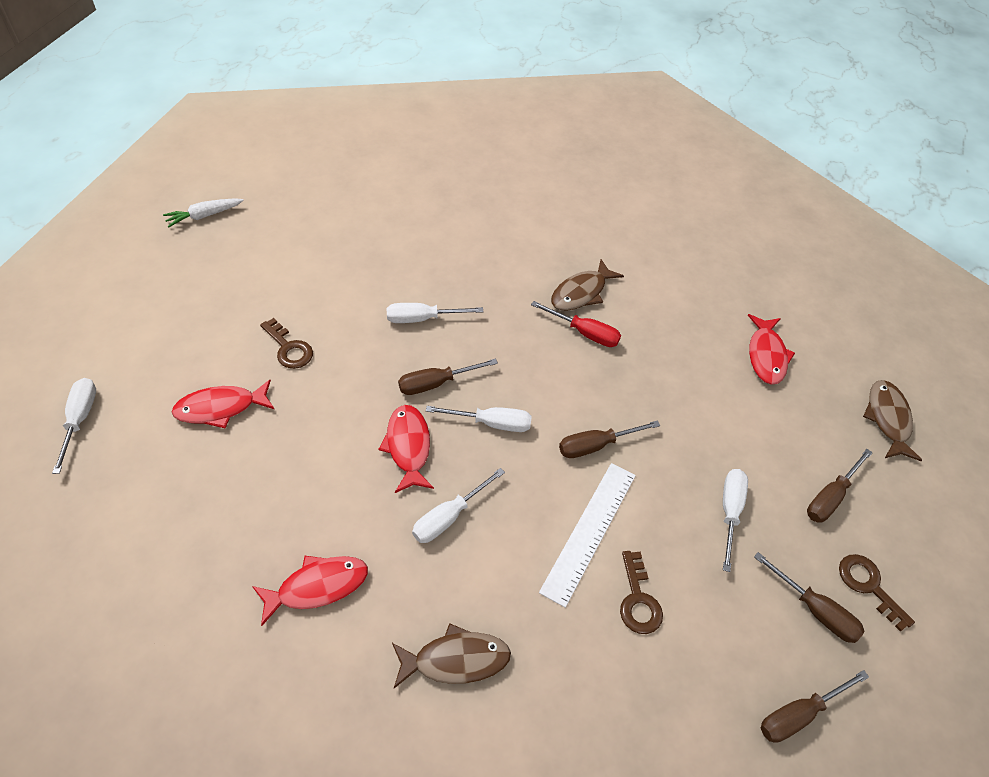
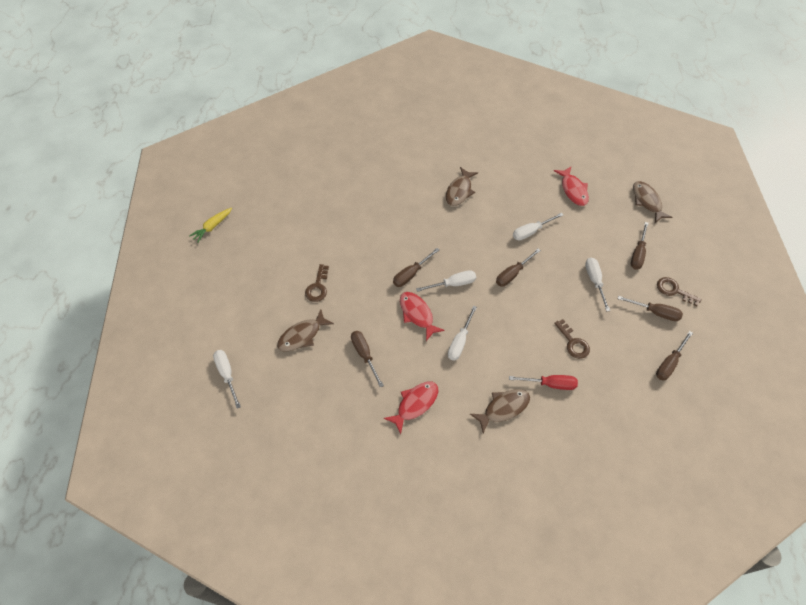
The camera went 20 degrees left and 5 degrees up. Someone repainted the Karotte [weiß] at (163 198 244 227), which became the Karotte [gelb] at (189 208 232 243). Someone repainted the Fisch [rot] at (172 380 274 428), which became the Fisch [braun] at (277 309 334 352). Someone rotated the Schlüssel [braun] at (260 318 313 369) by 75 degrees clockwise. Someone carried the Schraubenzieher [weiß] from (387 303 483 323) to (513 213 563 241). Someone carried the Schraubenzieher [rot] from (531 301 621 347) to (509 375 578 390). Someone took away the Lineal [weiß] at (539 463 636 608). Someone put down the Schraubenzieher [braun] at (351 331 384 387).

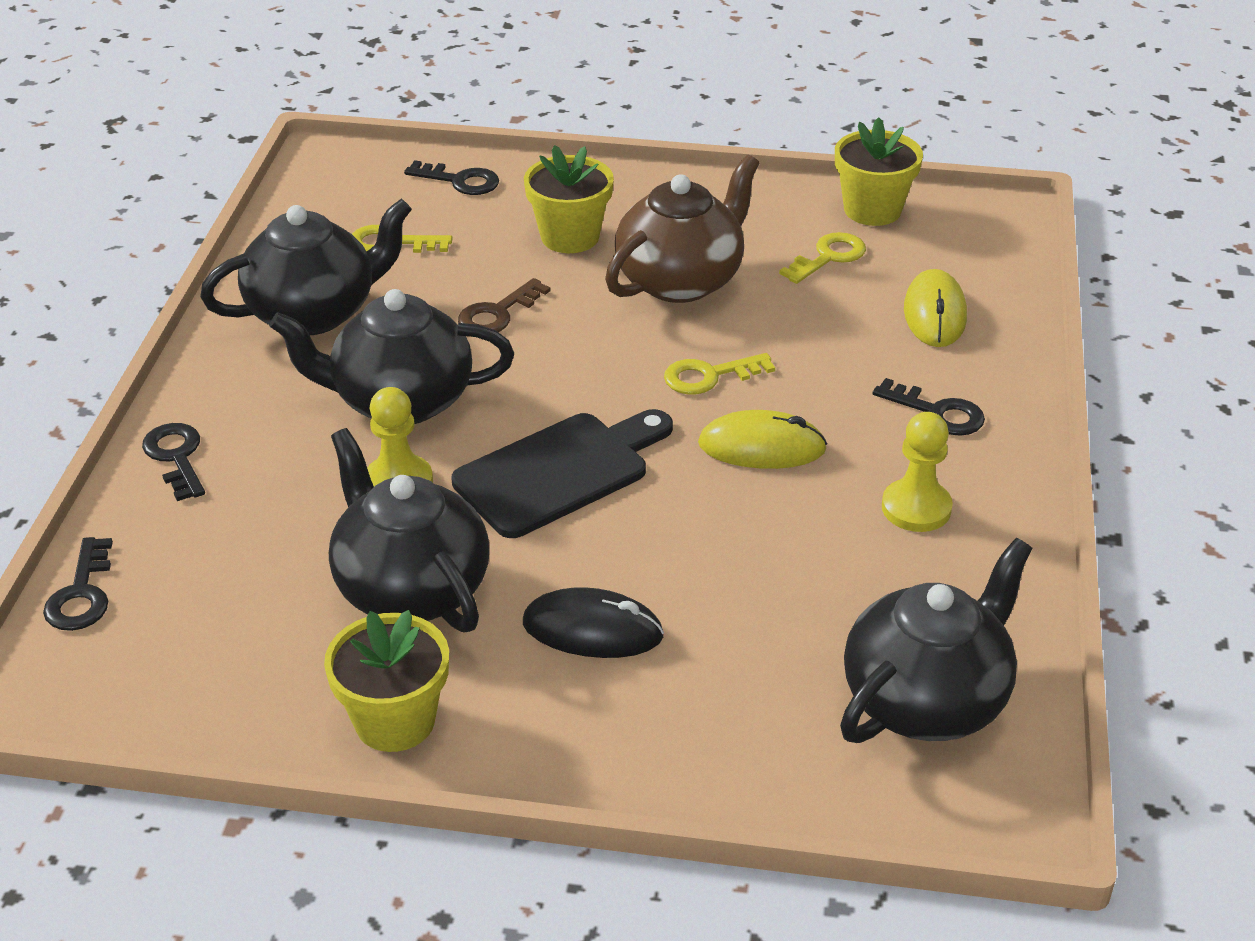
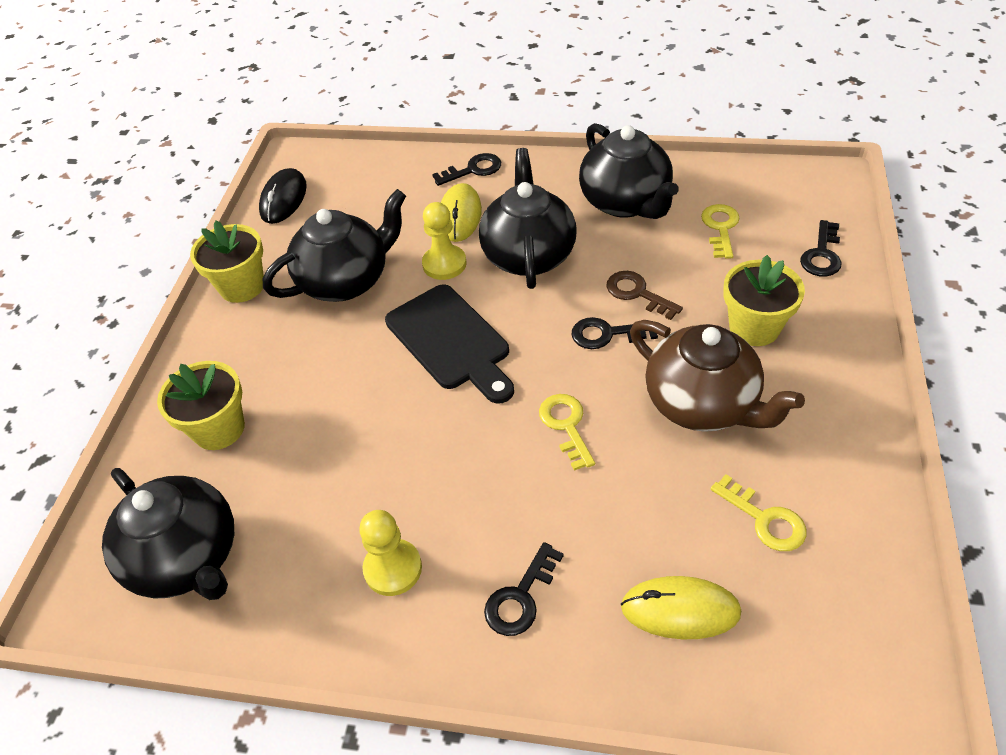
The camera went 95 degrees right and 10 degrees up. Someone carried the Schlüssel [schwarz] from (43 537 113 631) to (572 317 658 349). Someone carried the Computermaus [schwarz] from (523 587 664 658) to (259 168 307 224). Someone carried the Computermaus [gelb] from (698 410 827 469) to (441 183 482 242). Someone carried the Blumentopf [gelb] from (835 117 923 226) to (157 361 245 450).

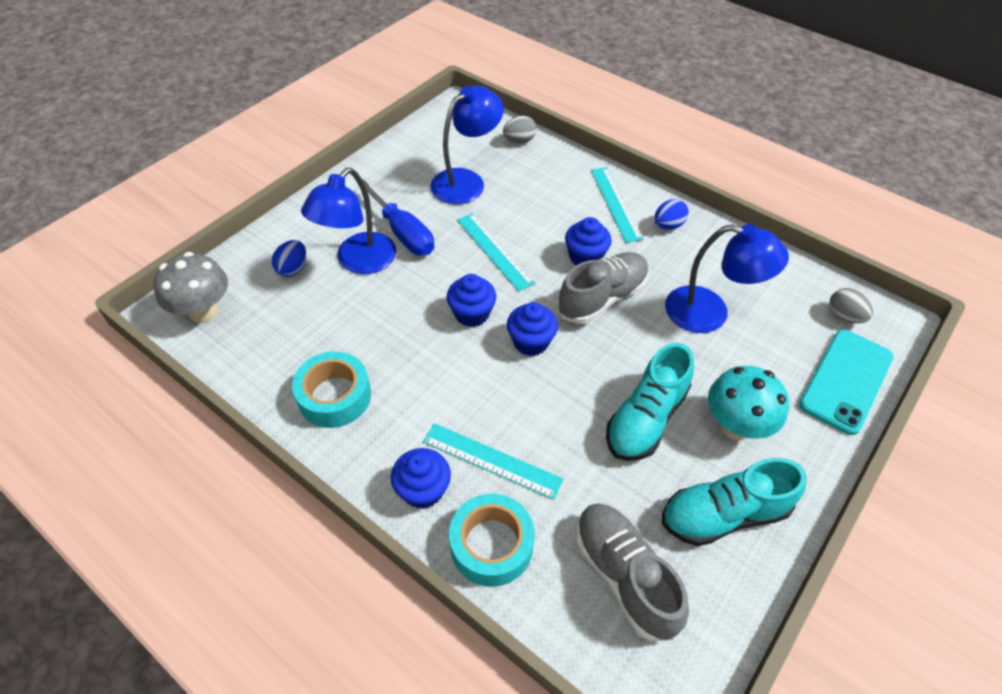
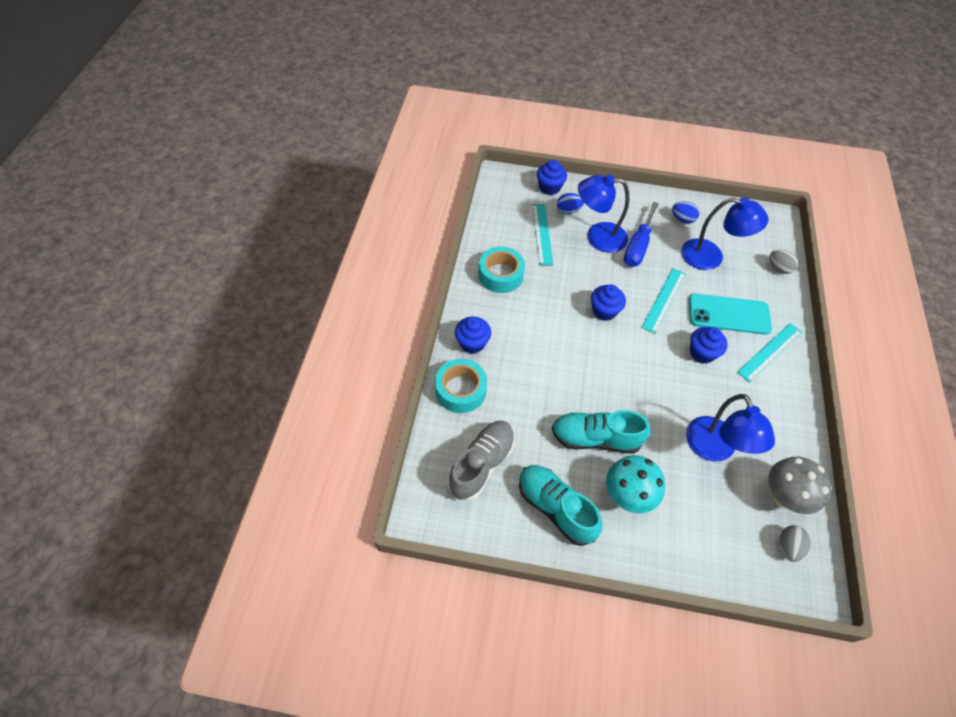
The camera went 60 degrees right and 5 degrees up. Someone carried the Pilz [grau] from (153 252 228 323) to (768 457 831 514). Someone carried the Lineal [türkis] from (423 423 564 500) to (532 204 553 265). Someone carried the Muffin [blau] from (507 302 558 356) to (537 160 567 195). Someone took away the Schuh [grau] at (557 252 649 324). Someone carried the Ei [blau] from (654 199 689 230) to (672 201 699 224). Someone carried the Handy [türkis] from (799 329 893 435) to (689 294 772 335).

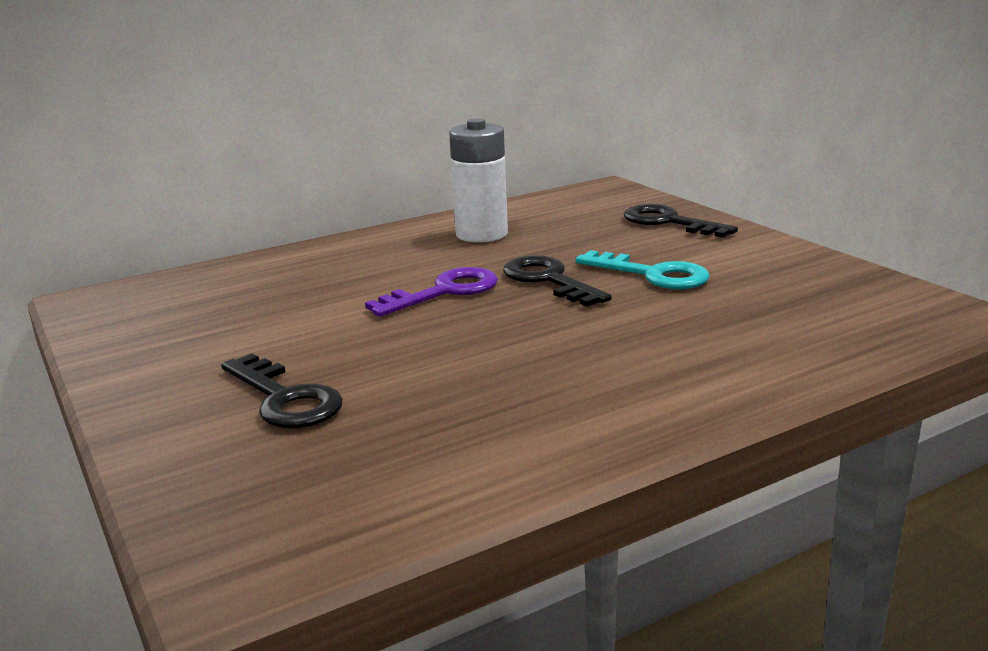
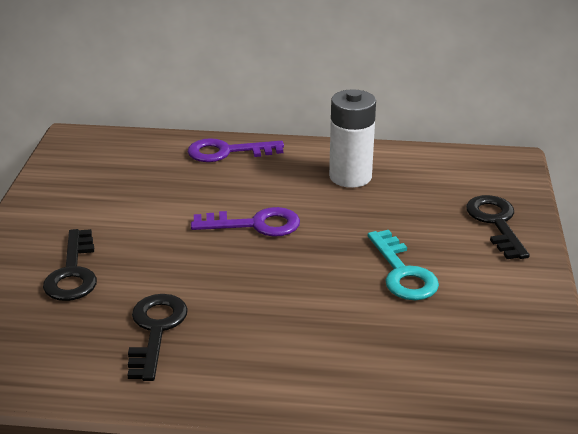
The camera went 35 degrees right and 10 degrees up. Someone carried the Schlüssel [schwarz] from (503 256 612 307) to (127 294 188 381). Someone put down the Schlüssel [lila] at (188 138 284 162).

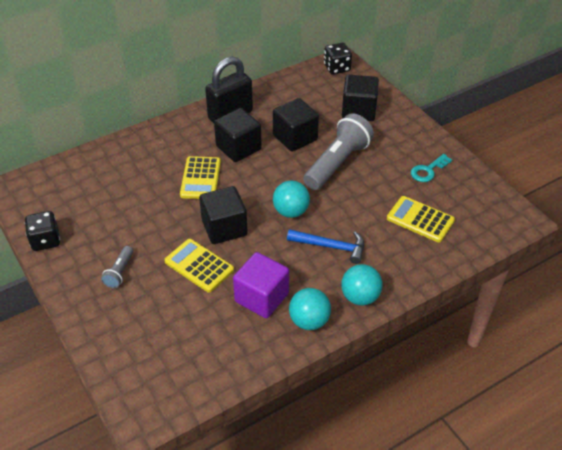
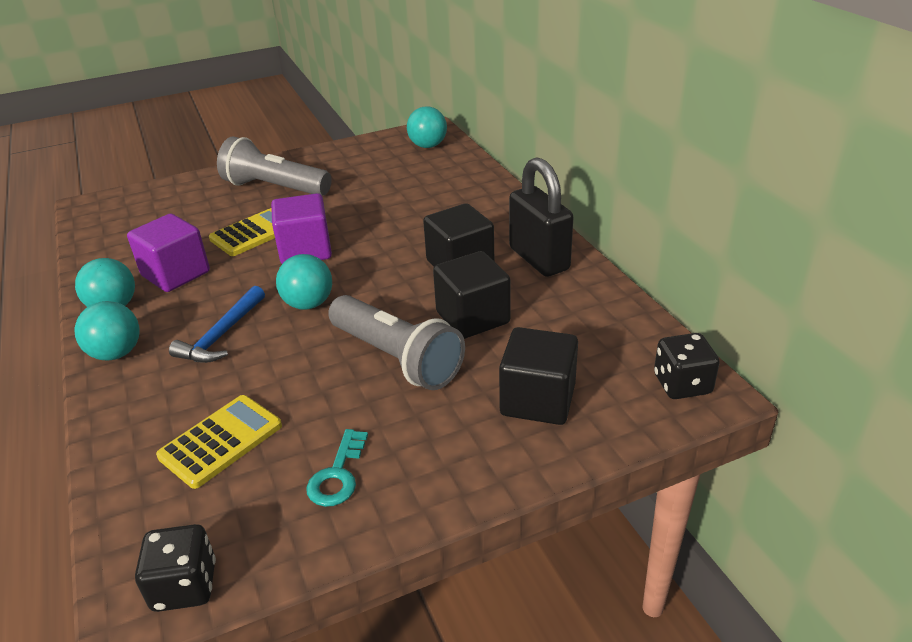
The camera went 100 degrees right and 10 degrees down. Someone carried the Spielwürfel [schwarz] from (25 211 60 251) to (135 524 216 612). Someone scaled the Taschenlampe [grau] at (101 246 133 288) by 2.11. Someone took away the Taschenrechner [gelb] at (180 156 221 199). Someone repainted the Kubus [schwarz] at (199 186 248 244), which became the Kubus [lila] at (271 193 332 264). Someone rotated the Schlüssel [türkis] at (411 154 452 182) by 135 degrees counterclockwise. Someone put down the Ball [türkis] at (407 106 447 148).

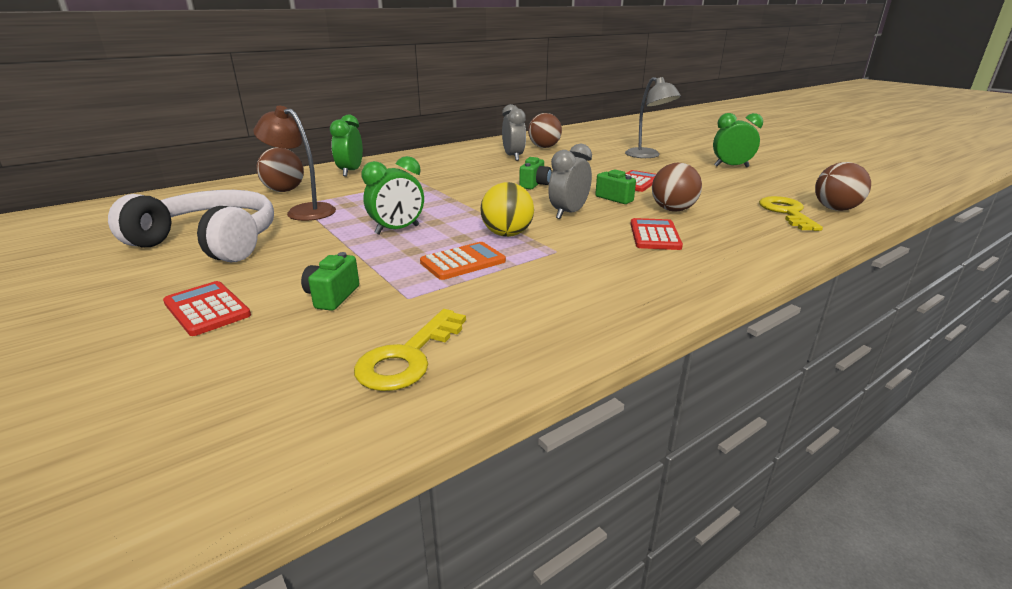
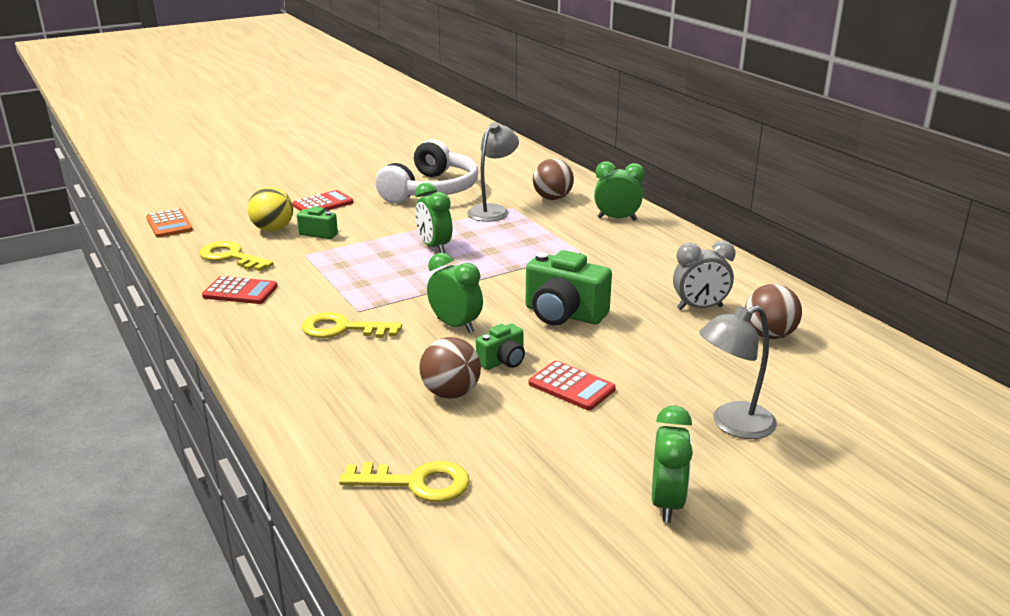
The camera went 95 degrees right and 0 degrees up. Someone repainted the Lampe [braun] at (253 106 336 221), which became the Lampe [grau] at (467 122 519 222). Someone carried the Taschenrechner [orange] from (420 242 506 280) to (146 208 193 238). Someone carried the Ball [gelb] from (480 182 534 237) to (248 187 293 232). Someone scaled the Kamera [grün] at (519 157 552 189) by 1.83. Someone repainted the Wecker [grau] at (548 144 592 219), which became the Wecker [grün] at (427 253 483 333). Someone carried the Taschenrechner [rot] from (631 218 683 250) to (202 276 277 304). Someone took away the Ball [braun] at (815 162 871 211). Someone put down the Schlüssel [gelb] at (302 312 402 338).

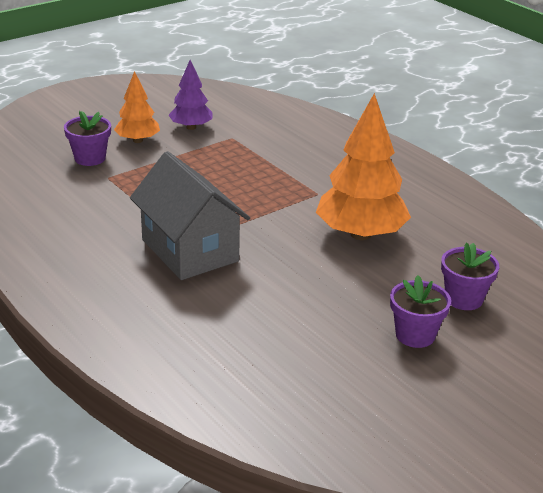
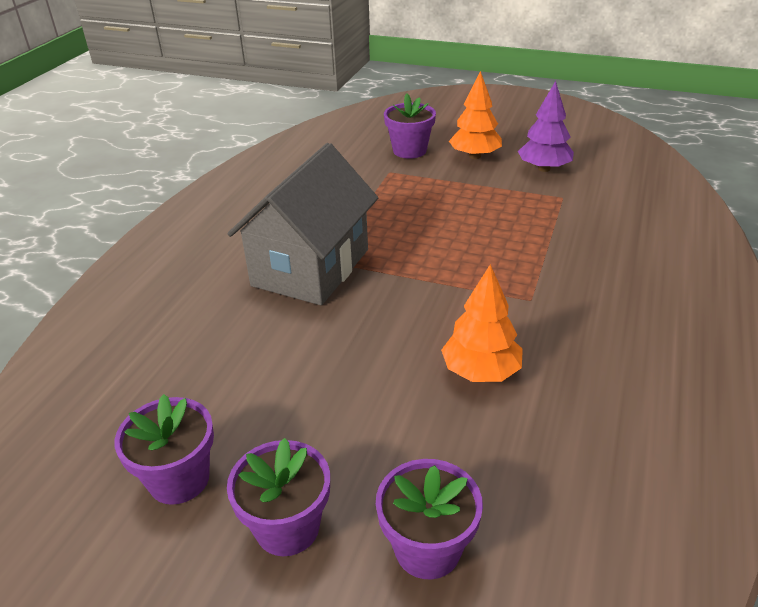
The camera went 60 degrees right and 5 degrees up. Someone scaled the Baum [orange] at (316 93 411 240) by 0.56. Someone put down the Blumentopf [lila] at (114 394 214 505).

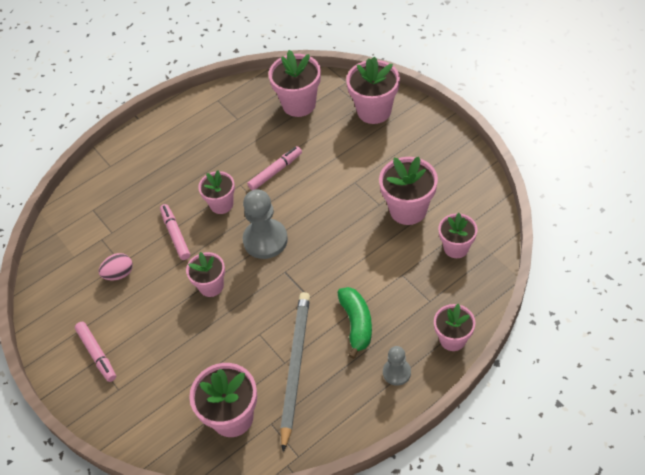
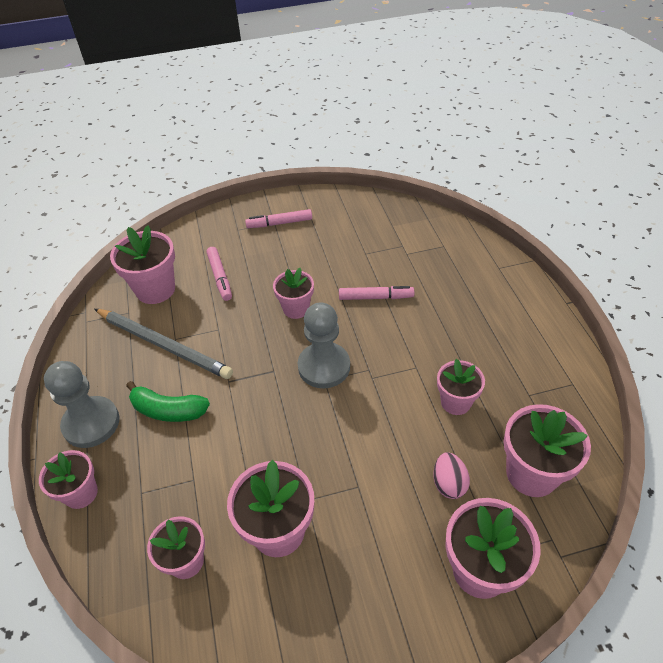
The camera went 110 degrees right and 5 degrees down. Someone carried the Ei [rosa] from (99 253 133 281) to (433 452 470 499). Someone carried the Blumentopf [rosa] from (198 170 235 214) to (437 359 485 415). Someone carried the Filzstift [rosa] from (247 146 302 190) to (206 247 232 301). Someone scaled the Bauer [grau] at (383 346 411 386) by 1.77.

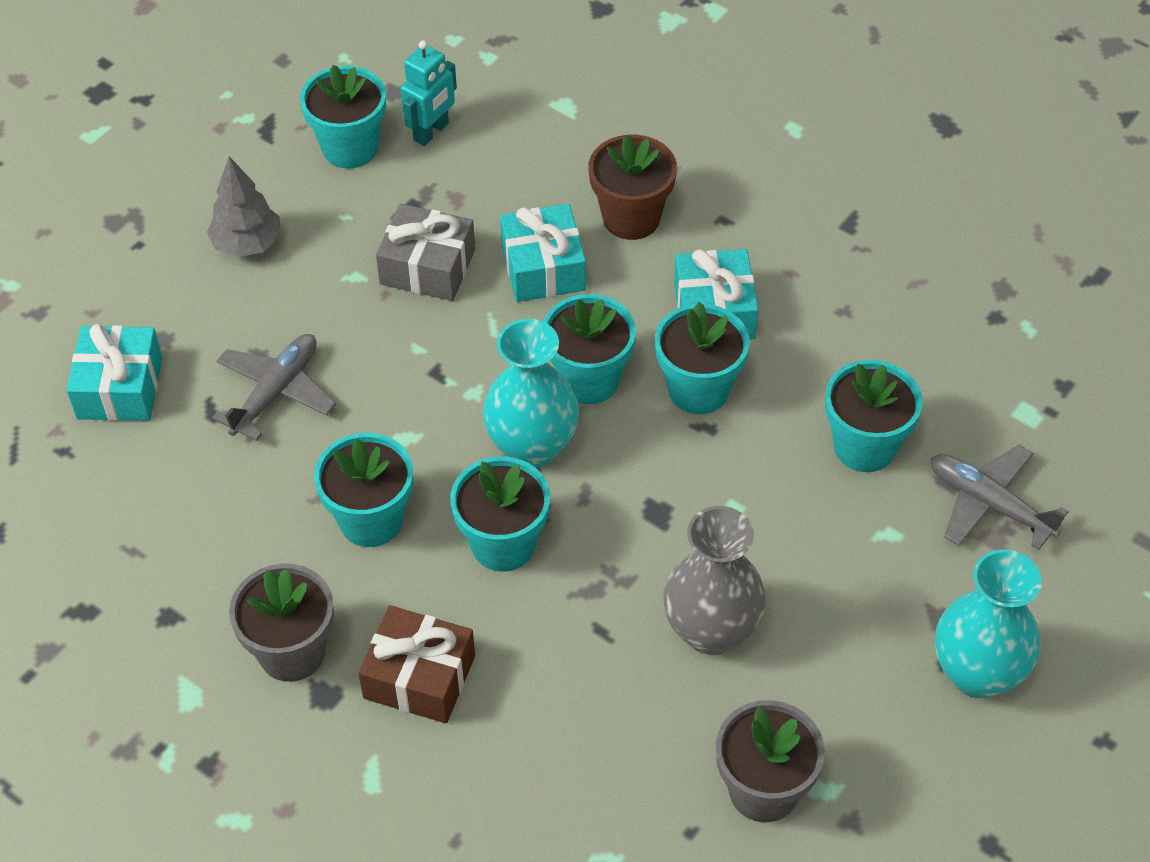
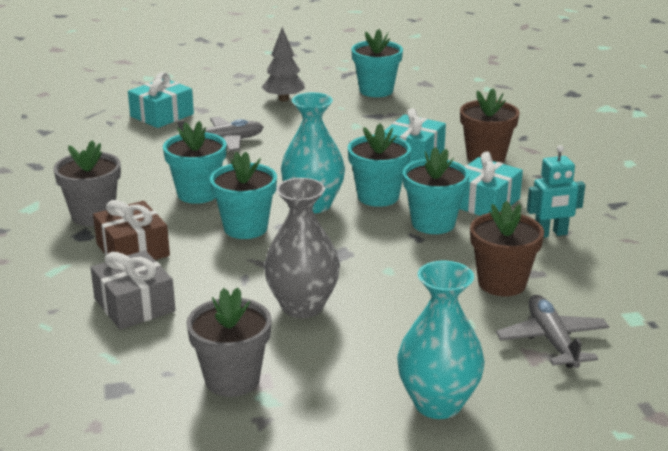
The camera went 40 degrees right and 25 degrees down. Someone carried the Geschenk [grau] from (376 204 475 301) to (90 250 175 330). Someone carried the Roboter [türkis] from (400 40 457 146) to (527 145 585 238). Someone repainted the Blumentopf [türkis] at (825 360 923 472), which became the Blumentopf [braun] at (470 201 544 296).

